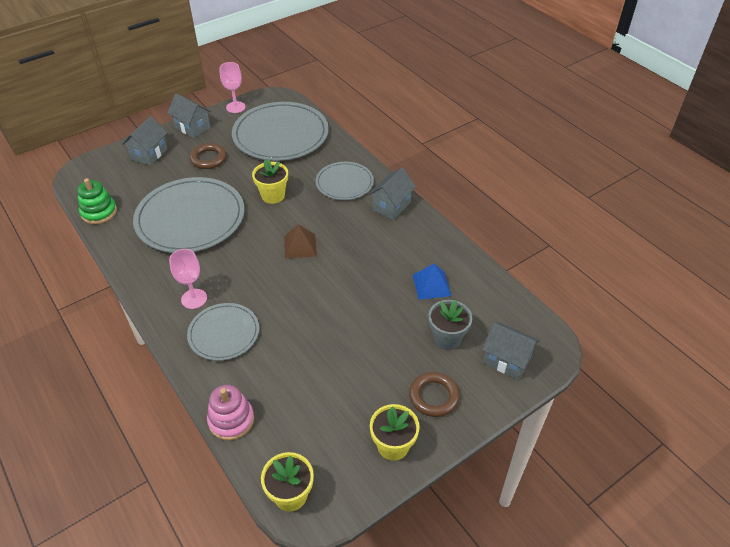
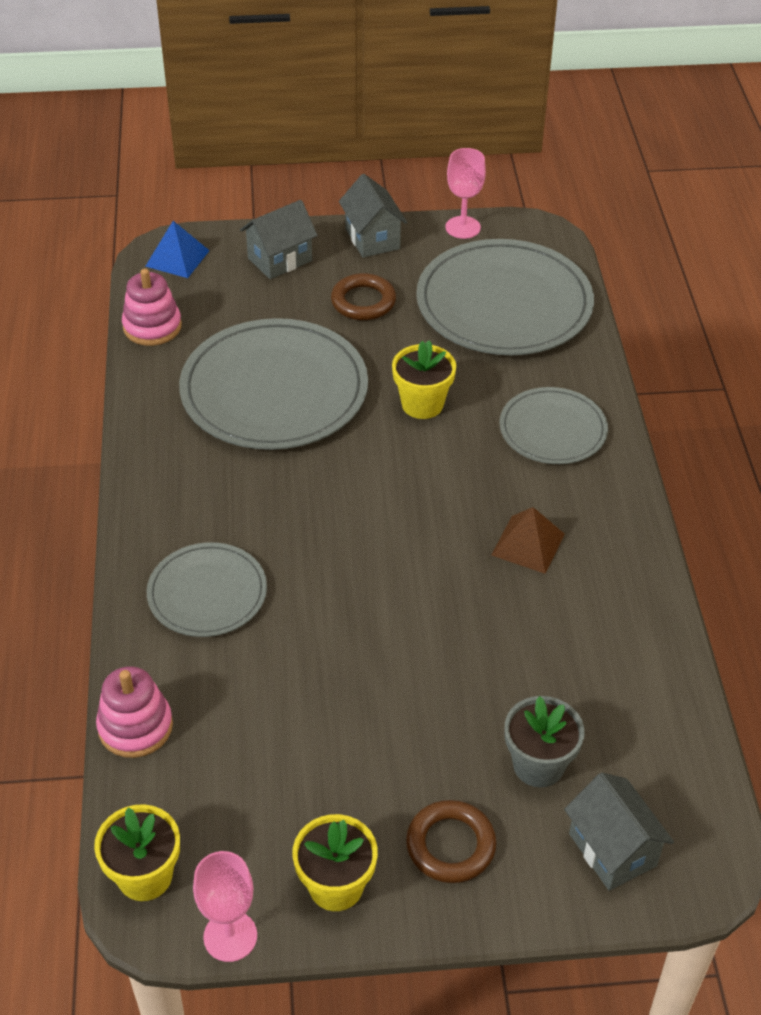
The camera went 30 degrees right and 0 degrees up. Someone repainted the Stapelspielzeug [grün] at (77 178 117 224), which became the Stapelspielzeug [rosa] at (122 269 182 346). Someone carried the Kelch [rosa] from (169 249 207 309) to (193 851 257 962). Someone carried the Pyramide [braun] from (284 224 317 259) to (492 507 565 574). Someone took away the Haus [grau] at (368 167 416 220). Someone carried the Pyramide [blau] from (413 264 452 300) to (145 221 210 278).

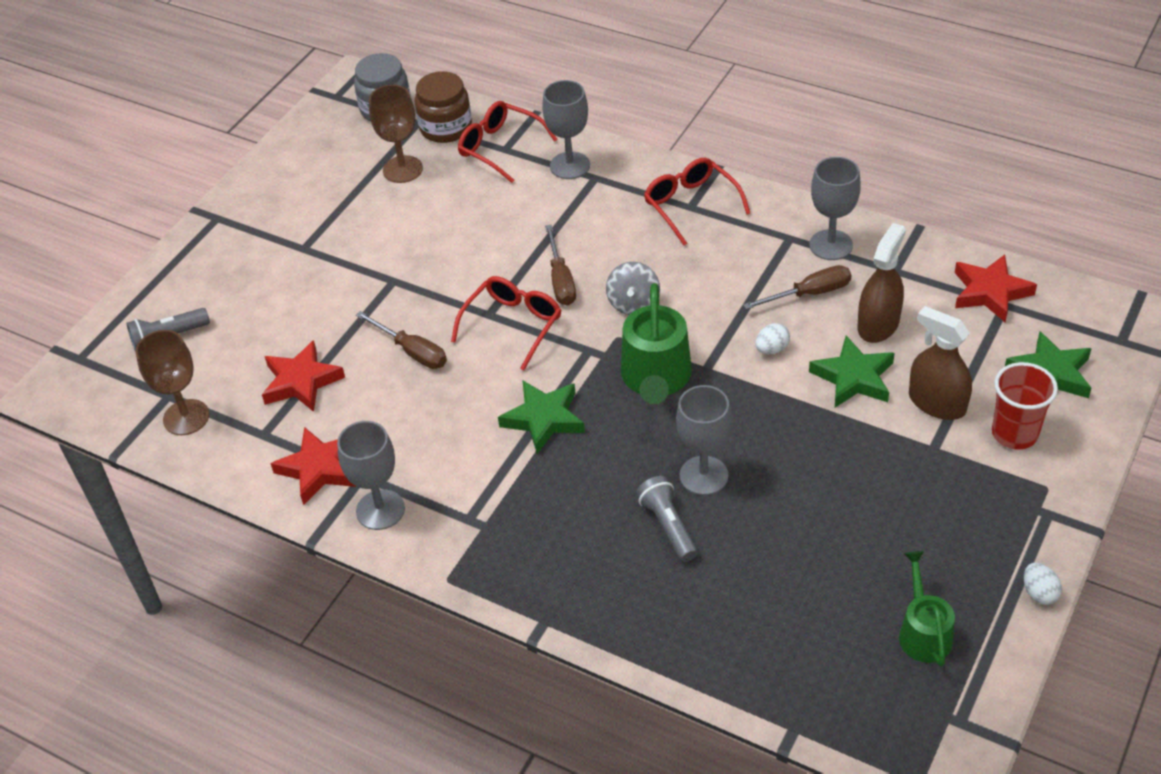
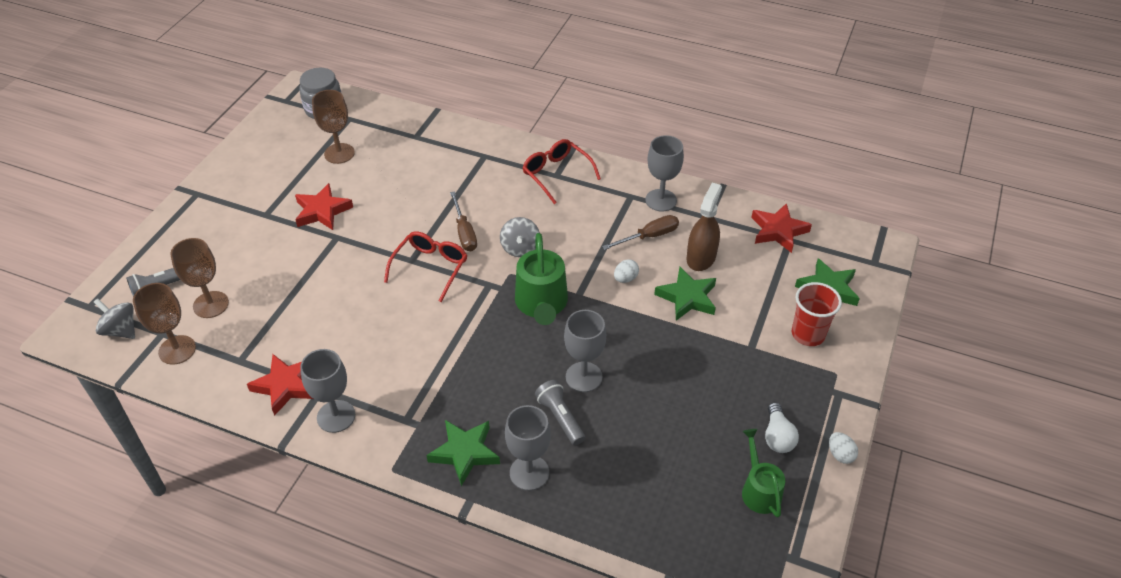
The camera went 10 degrees left and 0 degrees up. Someone carried the Stern [rot] from (262 340 345 412) to (295 183 353 230). Someone took away the Schraubenzieher [braun] at (356 311 447 369). Someone took away the Einmachglas [braun] at (415 71 472 143). Someone took away the Brille [rot] at (458 101 558 183). Someone carried the Stern [grün] from (498 380 585 454) to (426 420 500 486). Someone carried the Kelch [grau] from (542 80 590 179) to (505 405 551 491). Someone took away the Sprühflasche [braun] at (909 306 972 420). Someone put down the Kreisel [grau] at (94 298 135 339). Someone put down the Kelch [braun] at (170 238 229 318). Someone put down the Glühbirne [weiß] at (765 402 799 453).

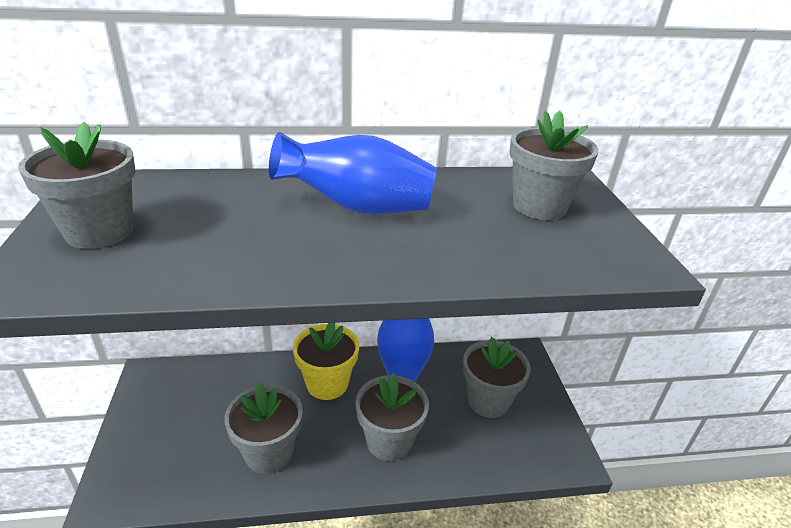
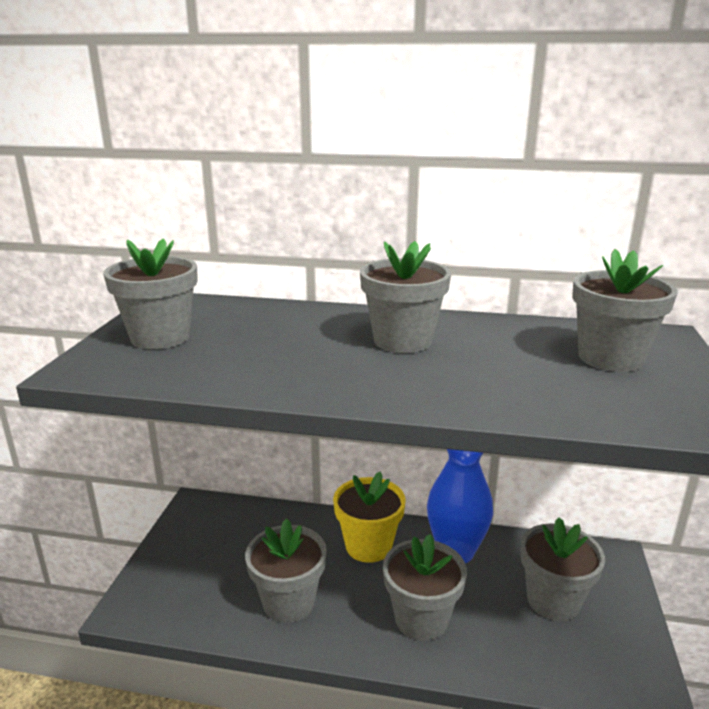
The camera went 20 degrees right and 10 degrees down. Someone swapped the Vase [blau] at (269 132 437 215) for the Blumentopf [grau] at (360 241 451 353).

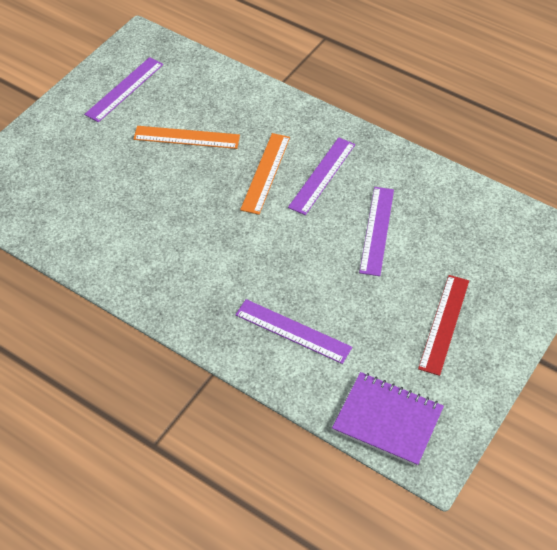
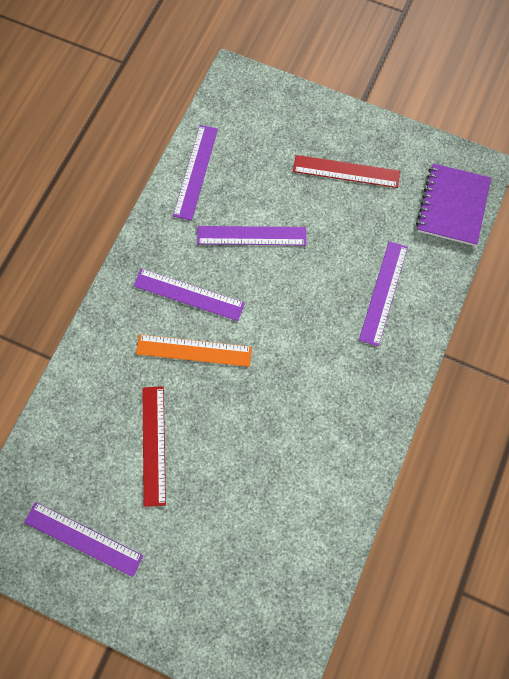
The camera went 100 degrees left and 20 degrees up. Someone repainted the Lineal [orange] at (133 126 240 149), which became the Lineal [rot] at (142 386 166 507). Someone put down the Lineal [lila] at (173 125 218 220).

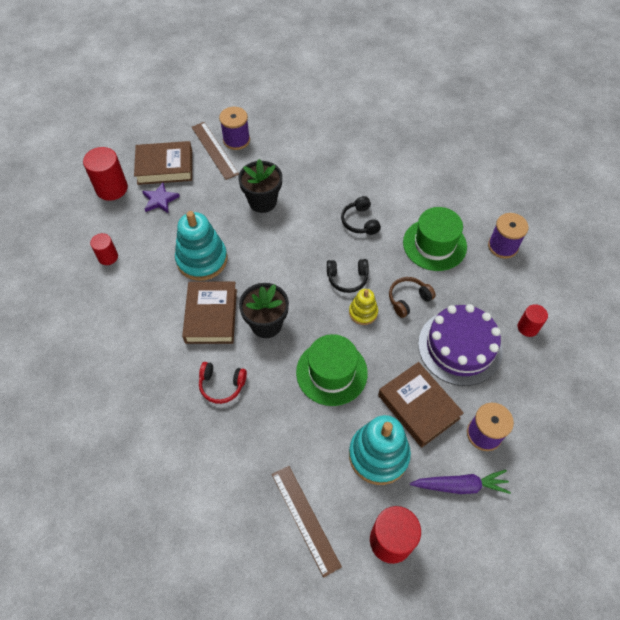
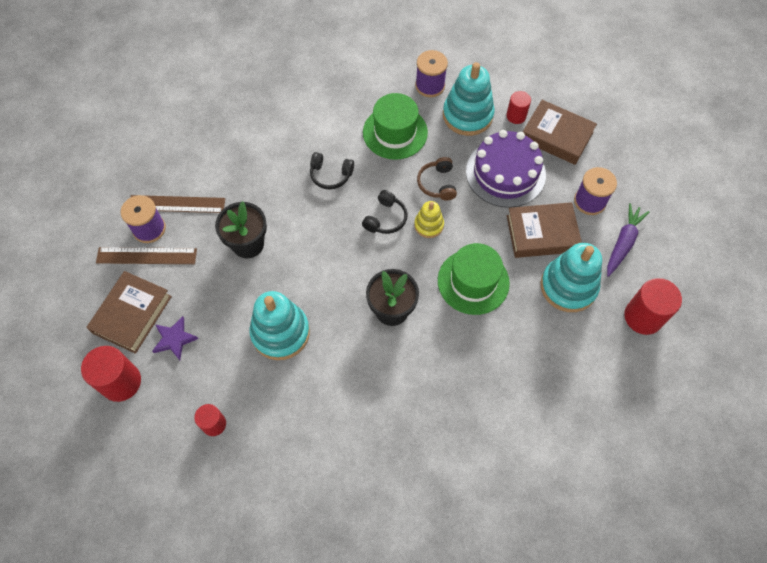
The camera went 60 degrees left and 5 degrees up. Someone carried the Buch [braun] from (182 282 237 344) to (523 100 597 165). Someone took away the Kopfhörer [rot] at (199 362 247 404). Someone carried the Lineal [braun] from (272 466 342 578) to (130 195 225 213). Someone put down the Stapelspielzeug [türkis] at (443 62 495 136).

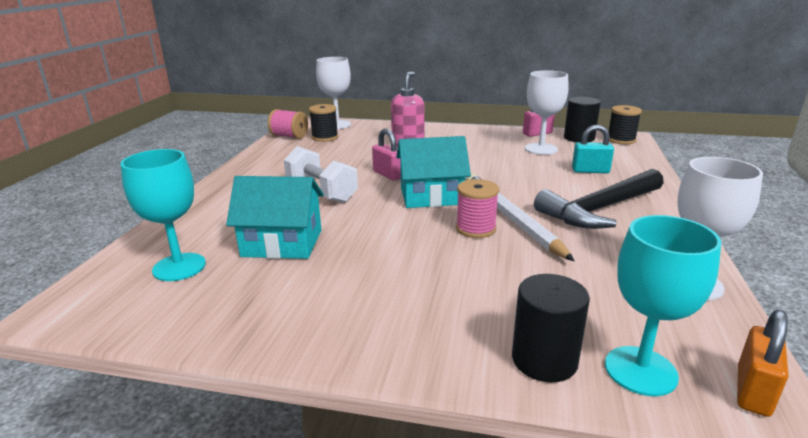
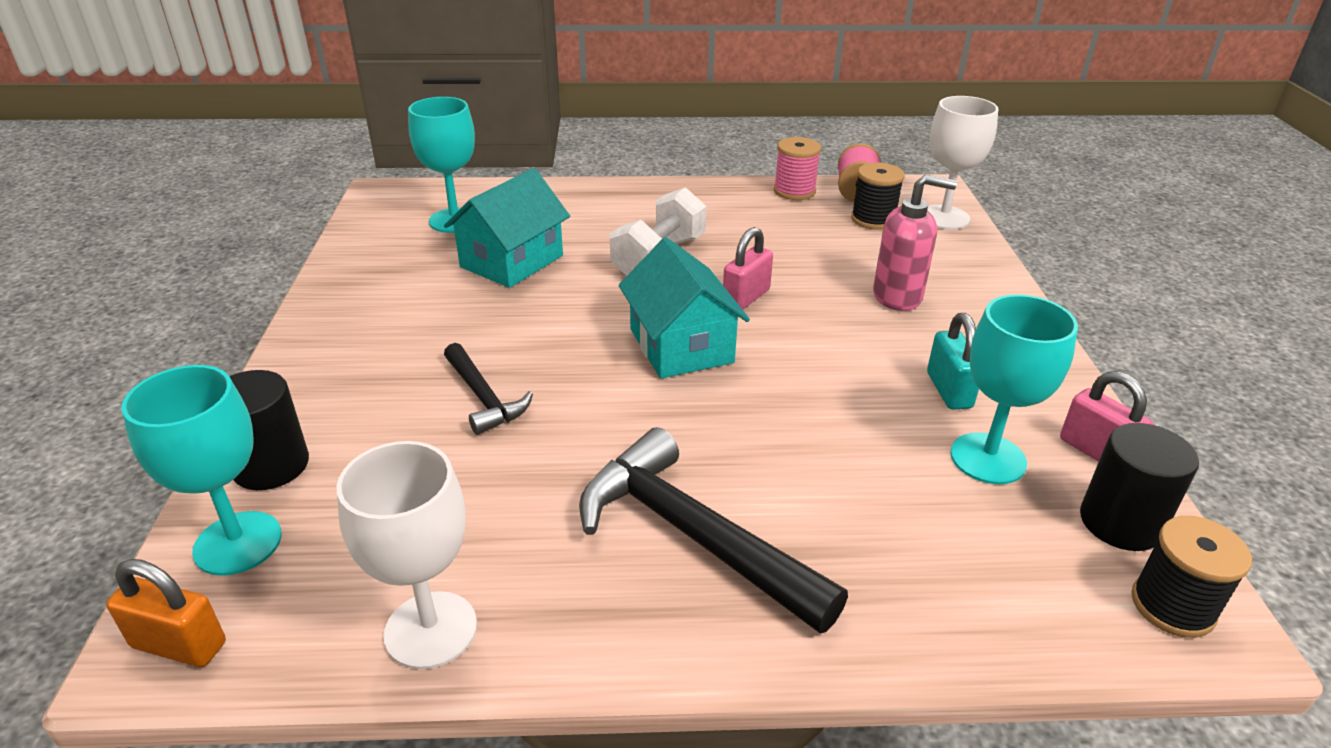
The camera went 75 degrees right and 10 degrees up. Someone rotated the Haus [türkis] at (226 176 324 259) by 45 degrees clockwise. Someone carried the Garnrolle [rosa] from (456 179 499 238) to (774 137 821 200). Someone took away the Bleistift [weiß] at (466 174 575 261). Someone repainted the Kelch [weiß] at (525 70 569 155), which became the Kelch [türkis] at (950 294 1078 484). Someone carried the Vorhängeschloss [türkis] from (572 125 614 174) to (927 313 979 410). Someone put down the Hammer [schwarz] at (444 343 533 435).

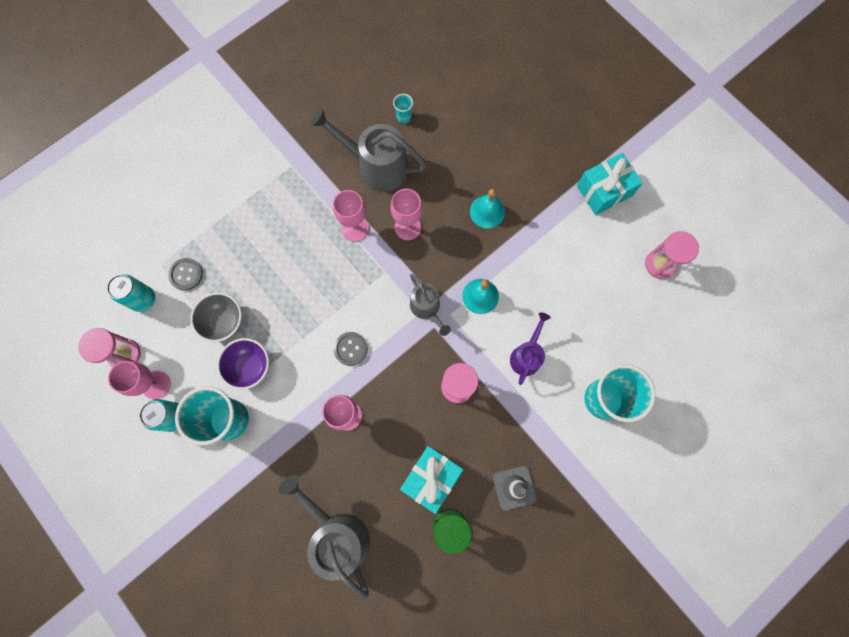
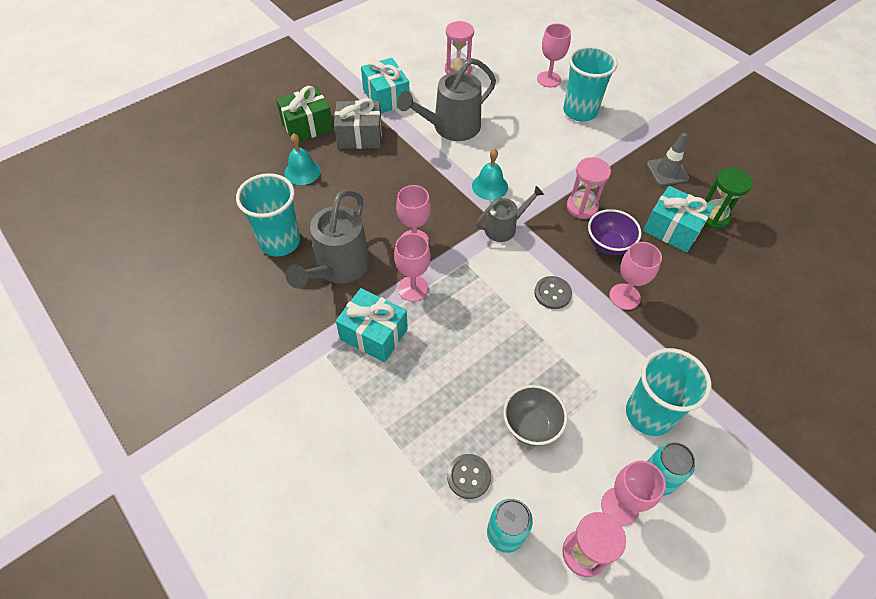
The camera went 90 degrees left and 20 degrees down. Someone carried the Schüssel [lila] from (217 338 269 390) to (588 209 642 255). Someone carried the Gießkanne [grau] from (279 475 370 599) to (398 58 496 141). Someone scaled the Becher [türkis] at (393 94 413 123) by 2.39. Someone carried the Glocke [türkis] from (470 189 505 229) to (285 133 321 185). Someone took away the Gießkanne [lila] at (510 312 551 385). Someone put down the Geschenk [grün] at (276 86 334 142). Someone put down the Geschenk [grau] at (334 98 382 149). Someone put down the Geschenk [türkis] at (336 288 408 362). Someone put down the Kelch [rosa] at (537 23 571 87).

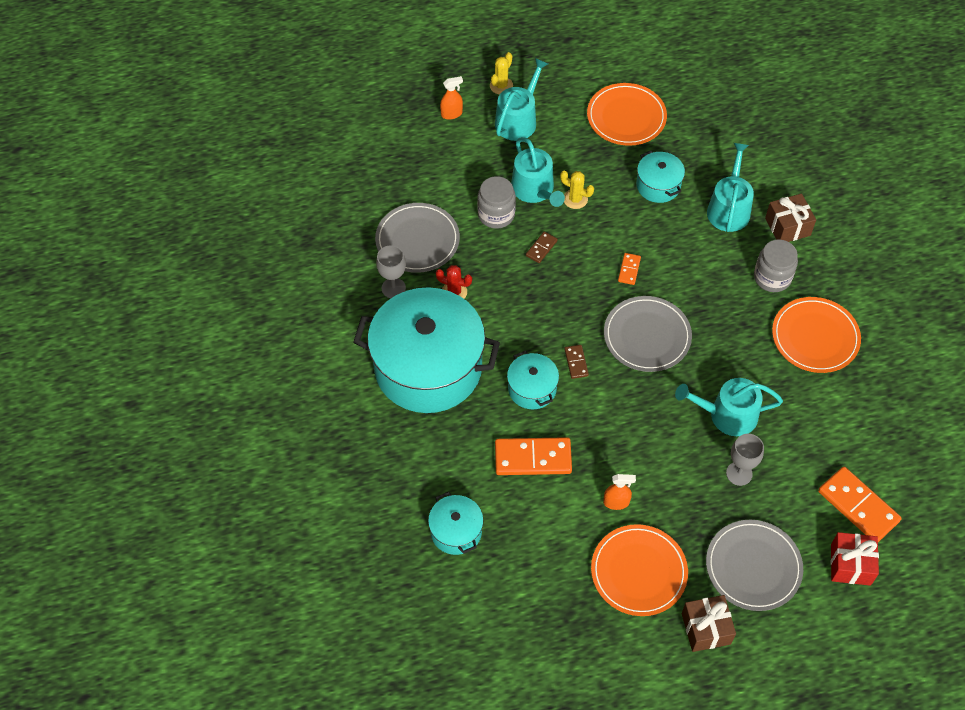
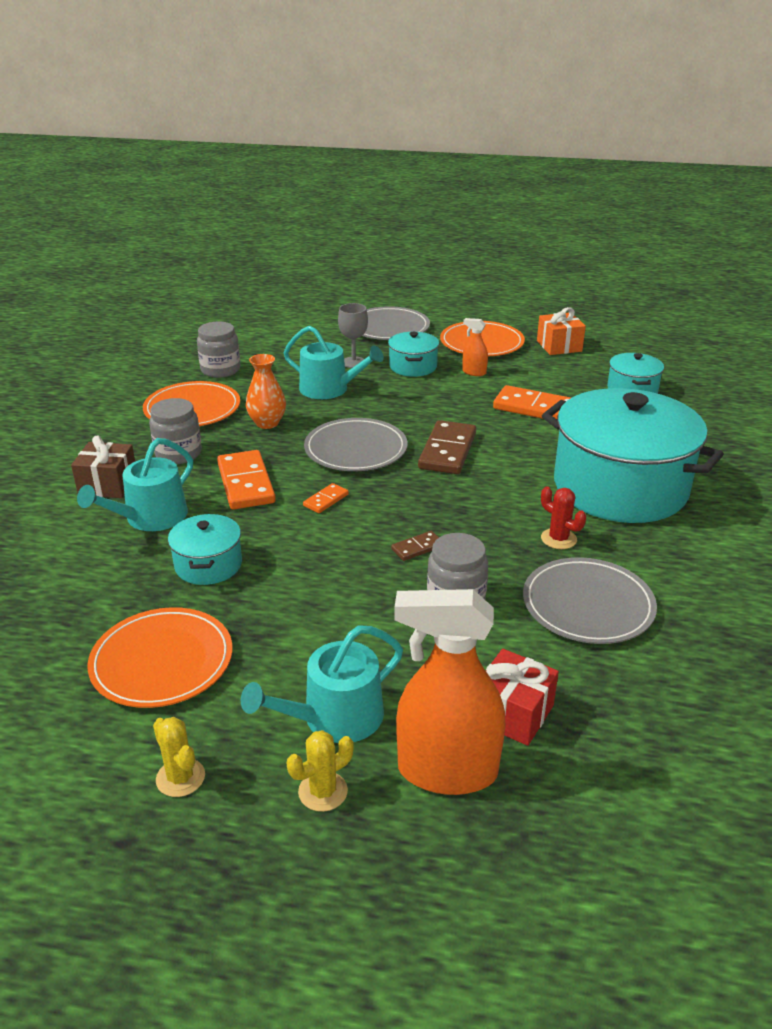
The camera went 155 degrees left and 25 degrees down. Someone took away the Kelch [grau] at (376 245 406 298). Someone scaled the Sprühflasche [orange] at (440 76 463 120) by 2.24. Someone carried the Kochtopf [türkis] from (507 351 559 409) to (388 332 439 377). Someone took away the Gießkanne [türkis] at (511 137 565 207). Someone carried the Kaktus [gelb] from (560 171 594 209) to (153 717 205 797). Someone scaled the Dominostein [braun] at (564 345 589 379) by 2.04. Someone took away the Geschenk [braun] at (682 595 736 652). Someone carried the Dominostein [orange] from (818 466 902 542) to (217 450 276 510). Someone carried the Geschenk [rot] from (831 532 879 586) to (486 649 559 746). Someone put down the Einmachglas [grau] at (197 321 240 378). Someone put down the Vase [orange] at (246 354 286 429). Someone put down the Geschenk [orange] at (537 307 586 355).

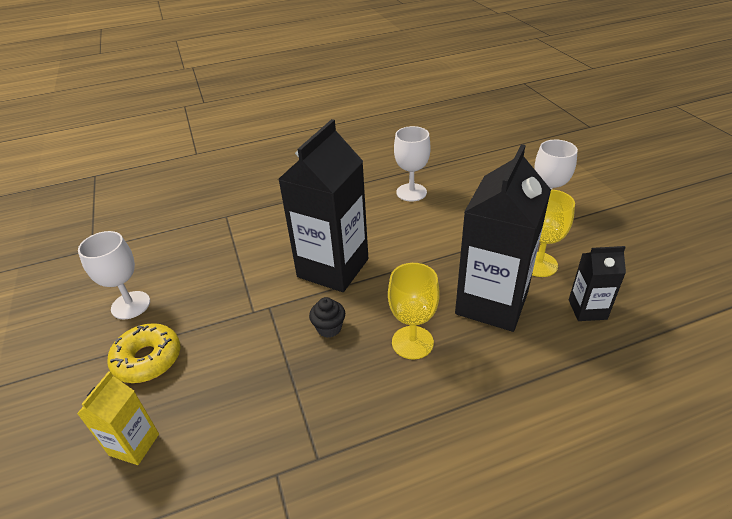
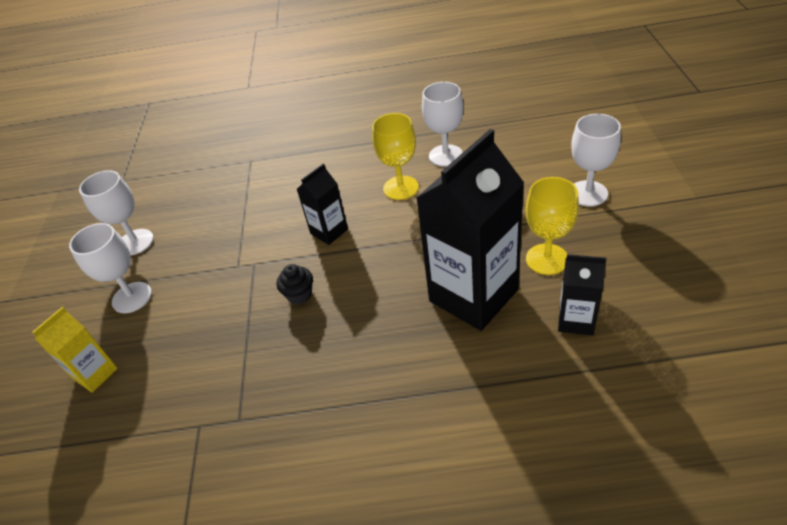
The camera went 20 degrees right and 5 degrees up. Someone swapped the Donut [gelb] at (107 323 180 383) for the Kelch [weiß] at (69 223 152 313). Someone scaled the Getränkekarton [schwarz] at (278 119 368 292) by 0.49. Someone carried the Kelch [gelb] from (388 263 440 359) to (372 113 419 200).

